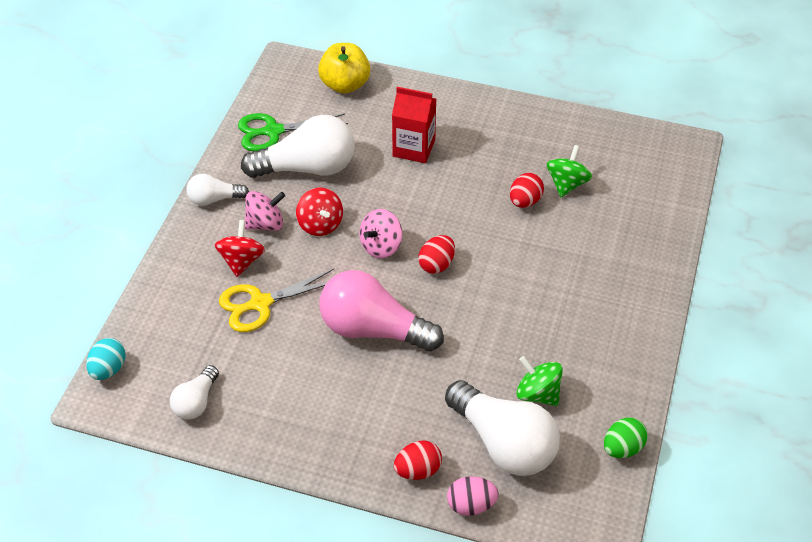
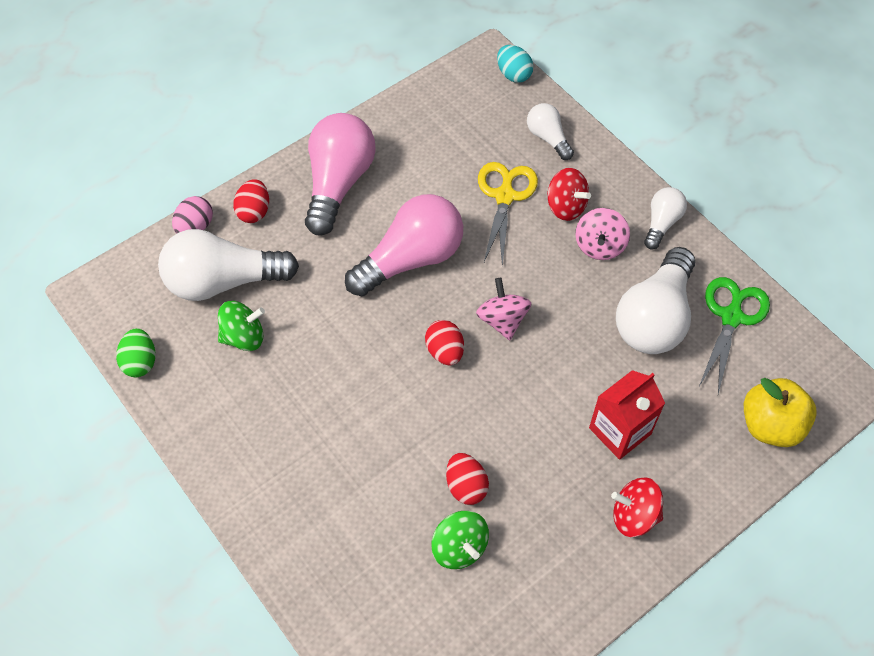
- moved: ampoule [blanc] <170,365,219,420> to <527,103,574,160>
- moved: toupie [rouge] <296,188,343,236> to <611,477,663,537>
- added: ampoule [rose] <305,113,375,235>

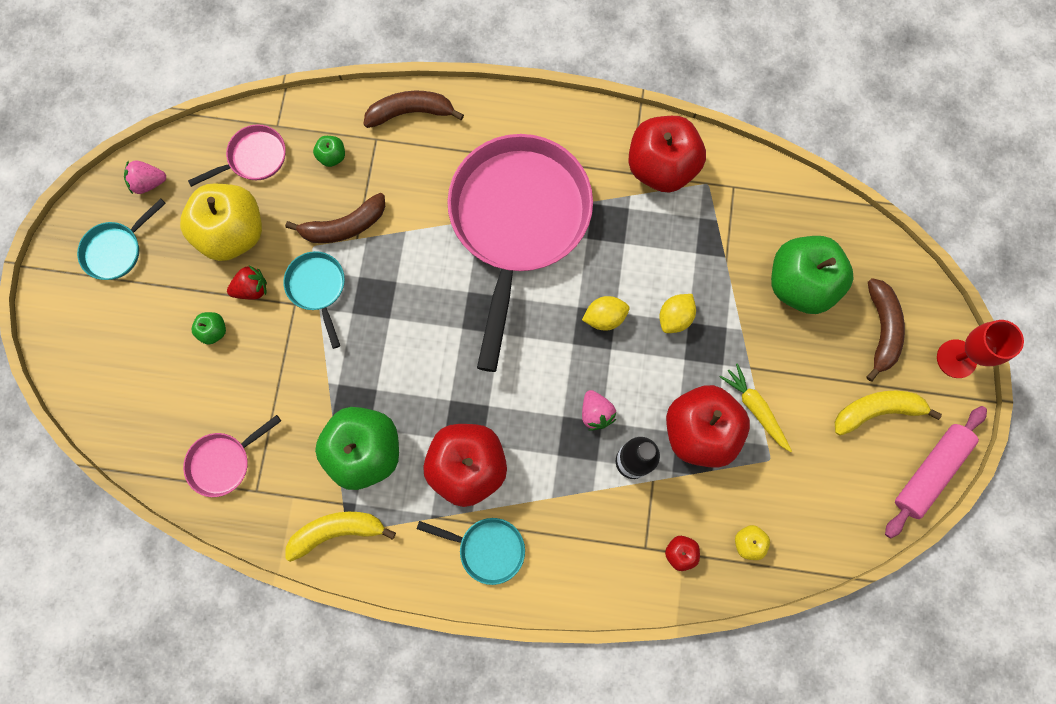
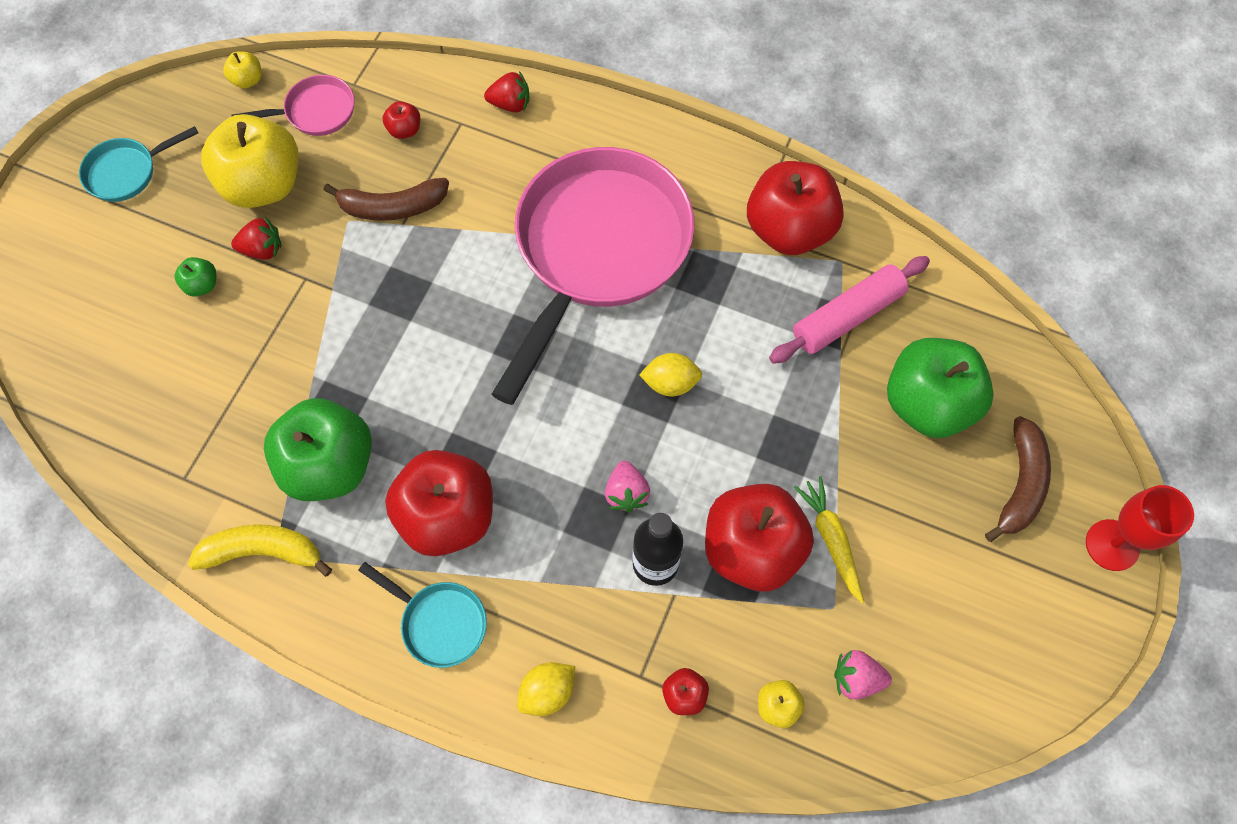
- moved: fraise [rose] <124,161,166,194> to <834,650,892,700>
- removed: poêle [rose] <183,415,281,497>
- removed: poêle [turquoise] <283,251,345,349>
- recoloured: pomme [vert] <313,136,345,167> to pomme [rouge] <383,101,420,139>
- replaced: banane [marron] <363,91,464,128> to fraise [rouge] <484,71,529,113>
- moved: citron [jaune] <659,294,696,333> to <517,662,575,716>
- removed: banane [jaune] <835,391,942,436>
- moved: rouleau à pâtisserie [rose] <885,406,987,538> to <769,256,930,364>
- added: pomme [jaune] <223,51,262,89>

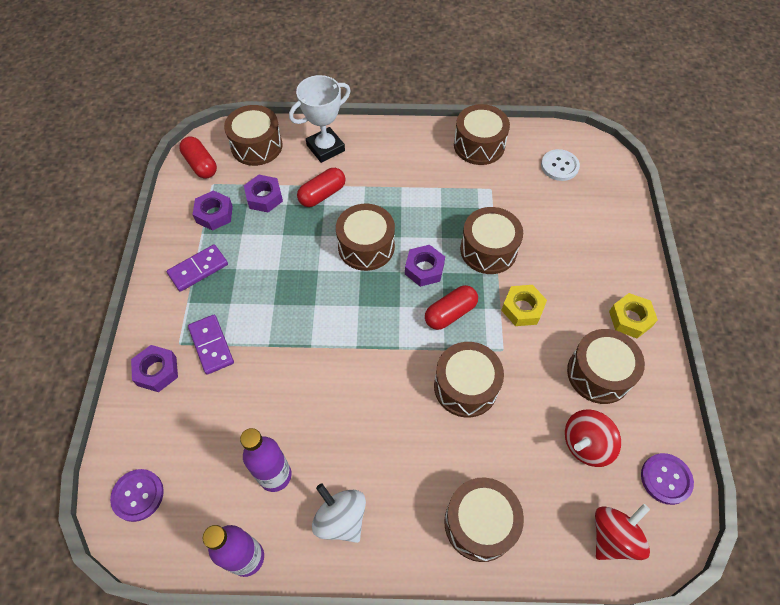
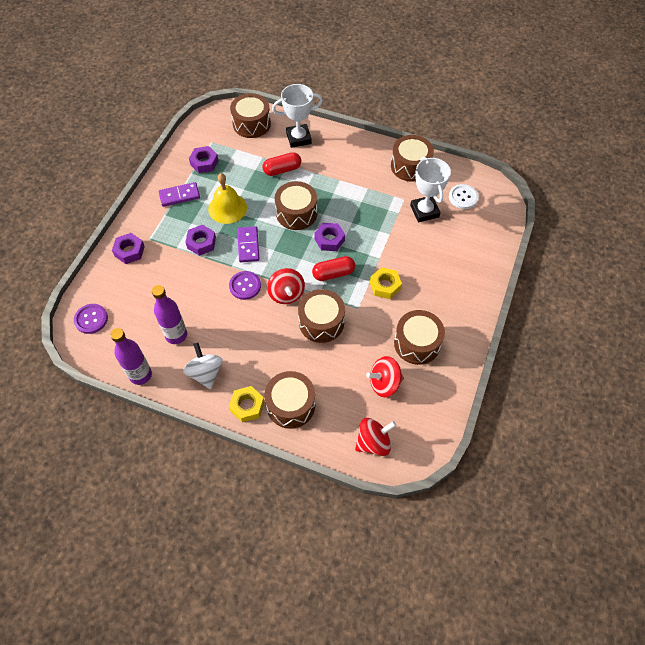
- removed: gélule [rouge] <179,136,217,179>
- moved: domino [violet] <188,315,234,375> to <237,226,260,262>
- moved: écrou [violet] <244,175,283,212> to <185,225,216,256>
- removed: tambour [marron] <460,207,523,274>
- moved: écrou [jaune] <609,293,658,338> to <229,386,264,423>
- moved: bouton [violet] <641,453,694,505> to <229,271,261,300>
- added: cloche [jaune] <208,173,247,224>
- added: toupie [rouge] <267,268,305,304>
- added: trophée [blanc] <410,157,451,222>

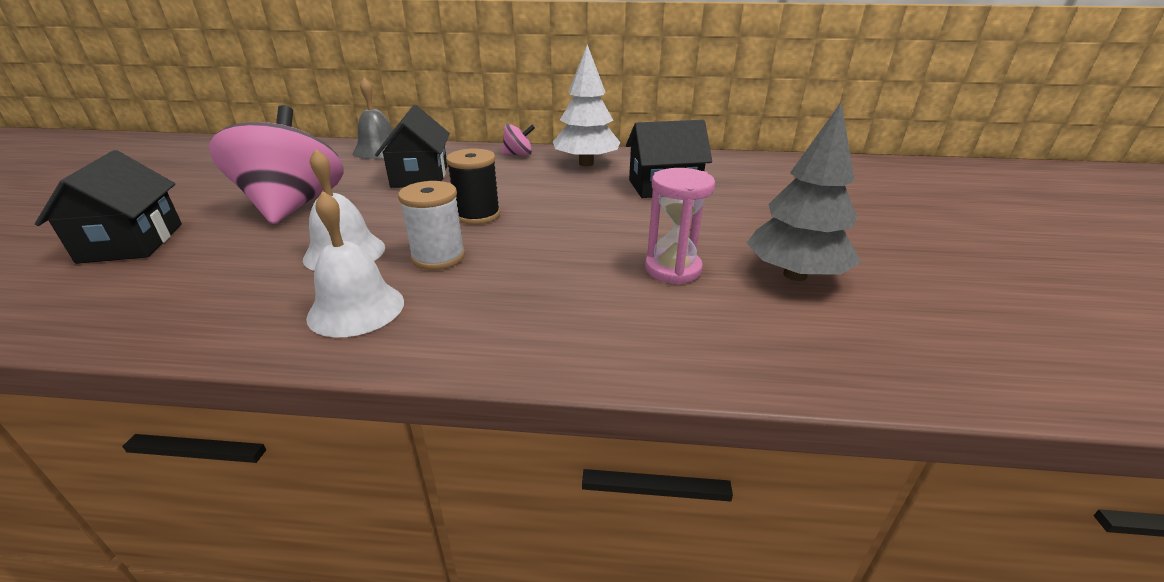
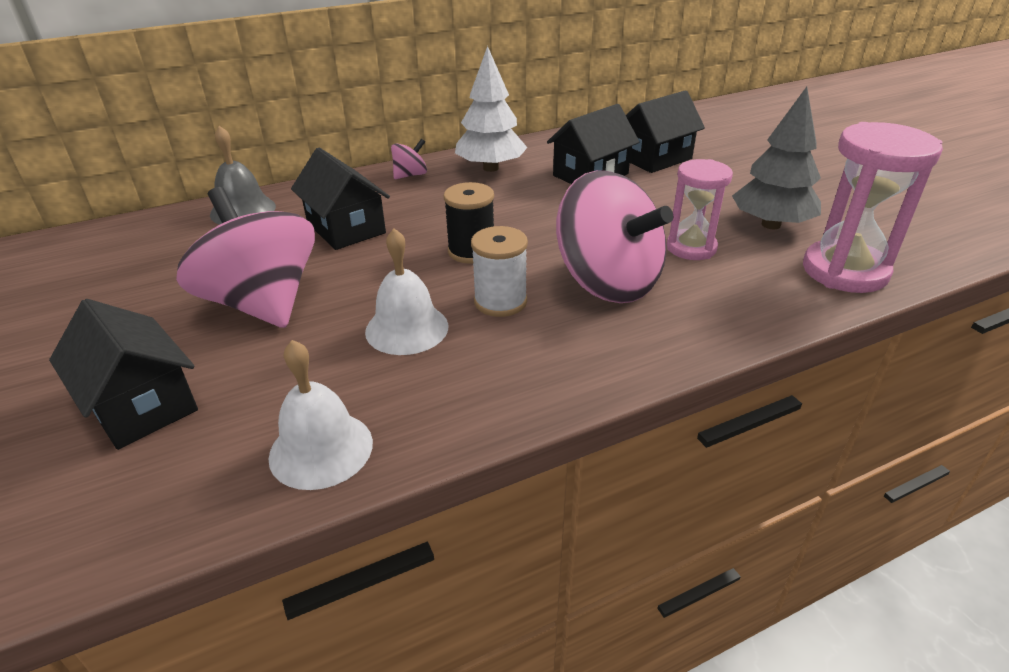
- moved: cloche [blanc] <306,191,404,337> to <268,340,373,490>
- added: toupie [rose] <556,171,673,303>
- added: maison [noir] <626,90,705,173>
- added: sablier [rose] <803,122,943,293>

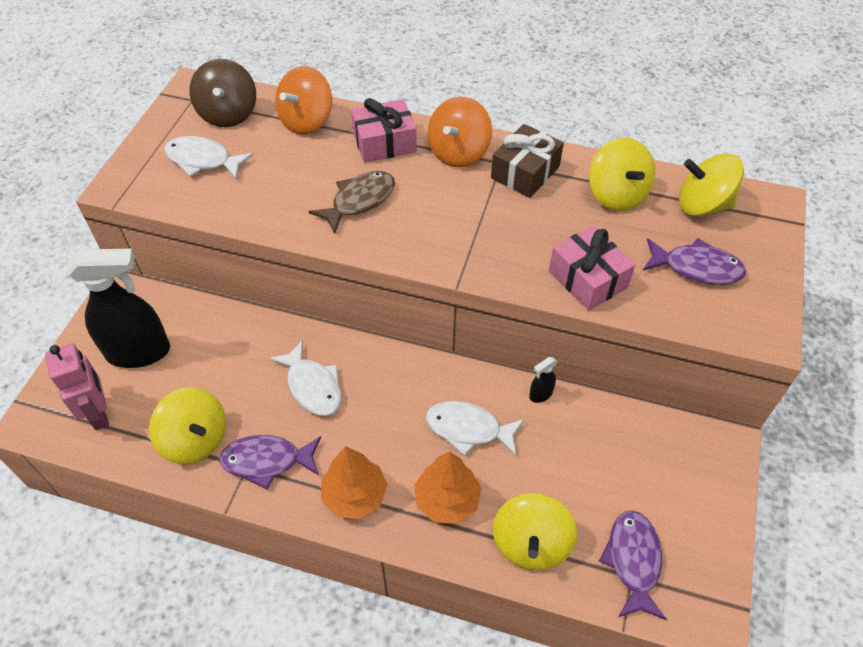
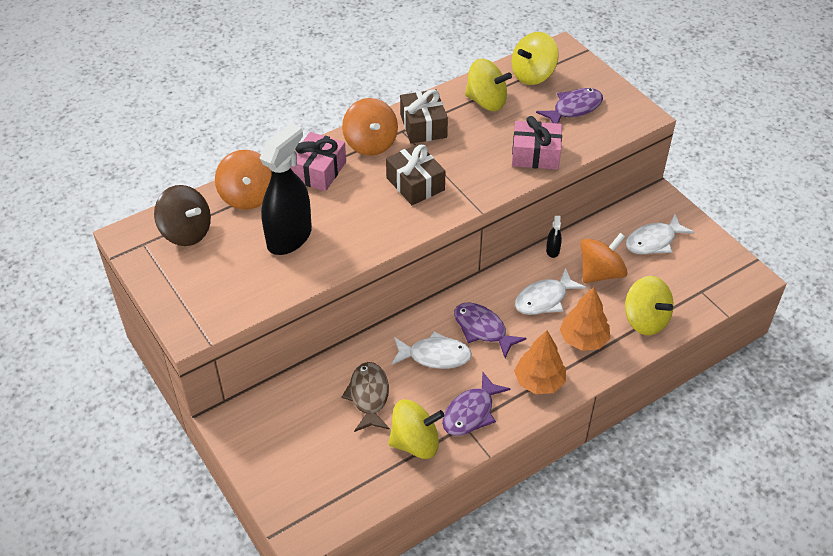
- removed: robot [rose] <45,344,109,430>
- moved: vaporisateur [noir] <66,249,170,368> to <259,123,312,255>
- moved: poisson [blanc] <164,136,254,180> to <626,214,694,254>
- moved: poisson [marron] <308,171,395,234> to <342,362,390,432>
- moved: poisson [violet] <599,510,666,620> to <454,302,527,358>
- added: cadeau [marron] <386,144,446,205>
- added: toupie [orange] <580,233,628,283>

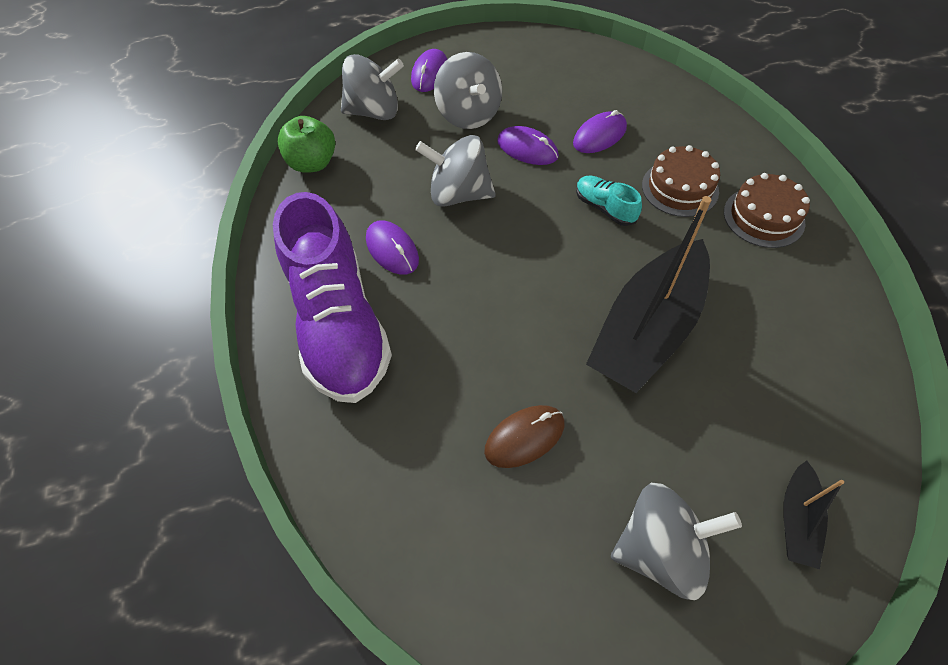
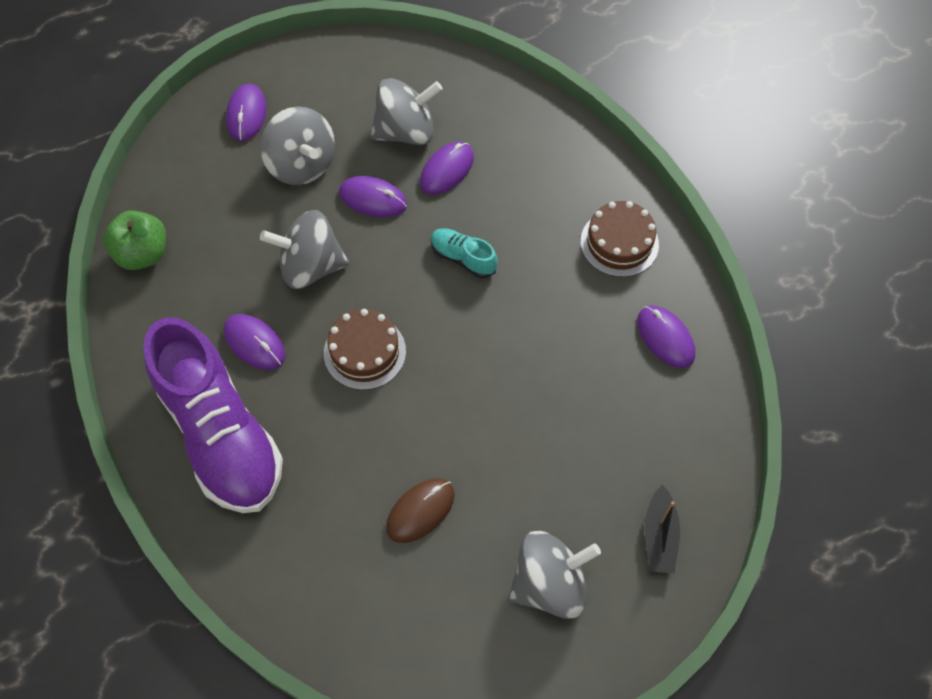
- moved: toupie [gris] <341,54,404,120> to <371,78,442,145>
- removed: bateau [noir] <586,196,711,393>
- moved: gâteau [marron] <642,145,720,217> to <324,309,406,390>
- added: souris [violet] <637,305,695,368>

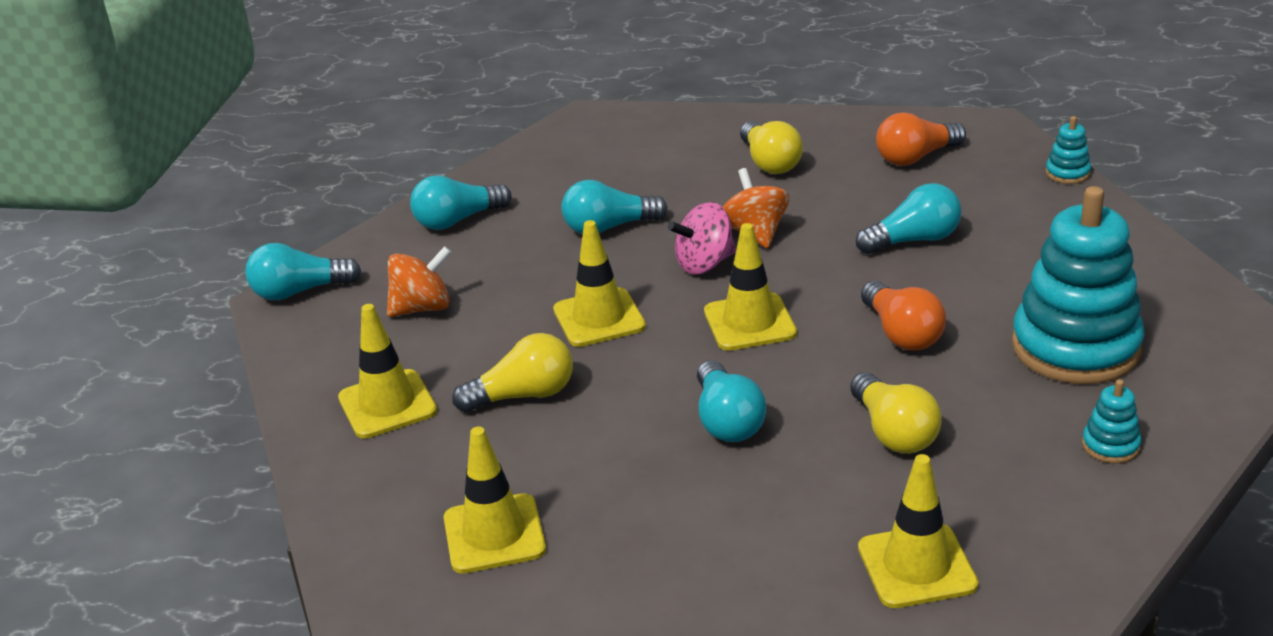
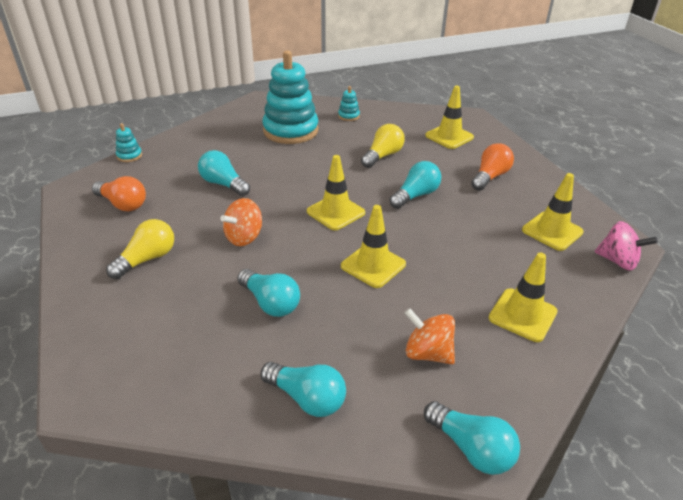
- removed: ampoule [jaune] <452,333,573,412>
- moved: toupie [rose] <668,202,736,274> to <595,221,658,271>
- moved: ampoule [orange] <861,281,946,351> to <471,143,514,191>

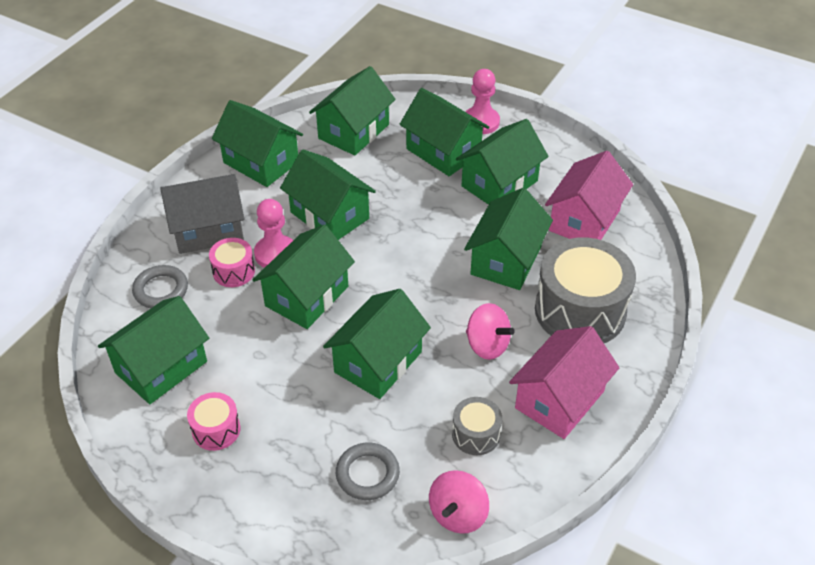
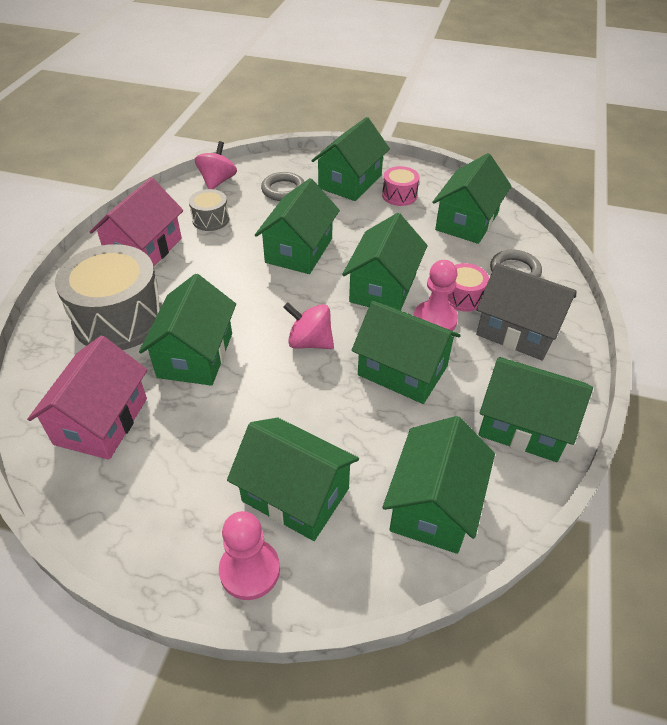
- turned: maison [gris] <160,174,244,254> = <476,263,576,361> 60 degrees clockwise
- moved: maison [vert] <456,119,549,205> to <311,117,390,201>
- moved: toupie [rose] <466,303,515,360> to <283,302,334,349>

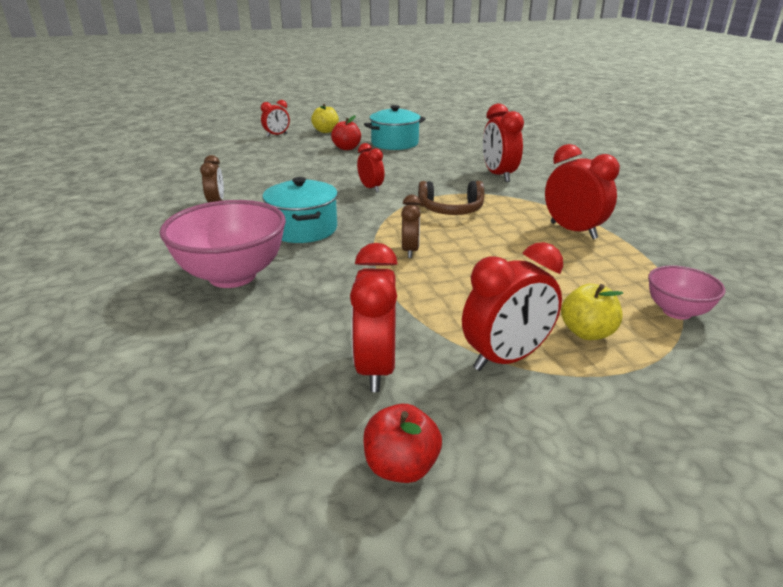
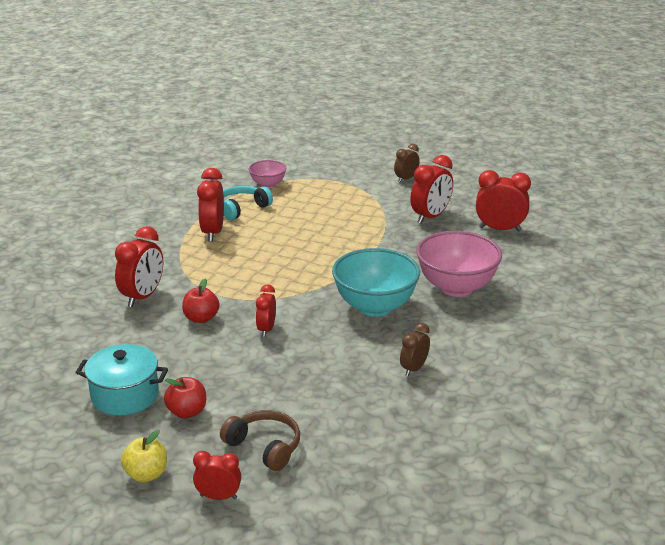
- replaced: marmite [turquoise] <263,177,338,243> to bol [turquoise] <332,248,420,317>
- moved: pomme [rouge] <363,404,442,483> to <182,279,220,323>
- moved: réveil [marron] <401,195,421,258> to <394,144,420,182>
- moved: casque audio [marron] <418,181,484,215> to <220,410,300,471>
- moved: réveil [rouge] <462,242,563,371> to <476,170,531,232>
- removed: pomme [jaune] <561,284,623,340>
- added: casque audio [turquoise] <223,186,273,220>

